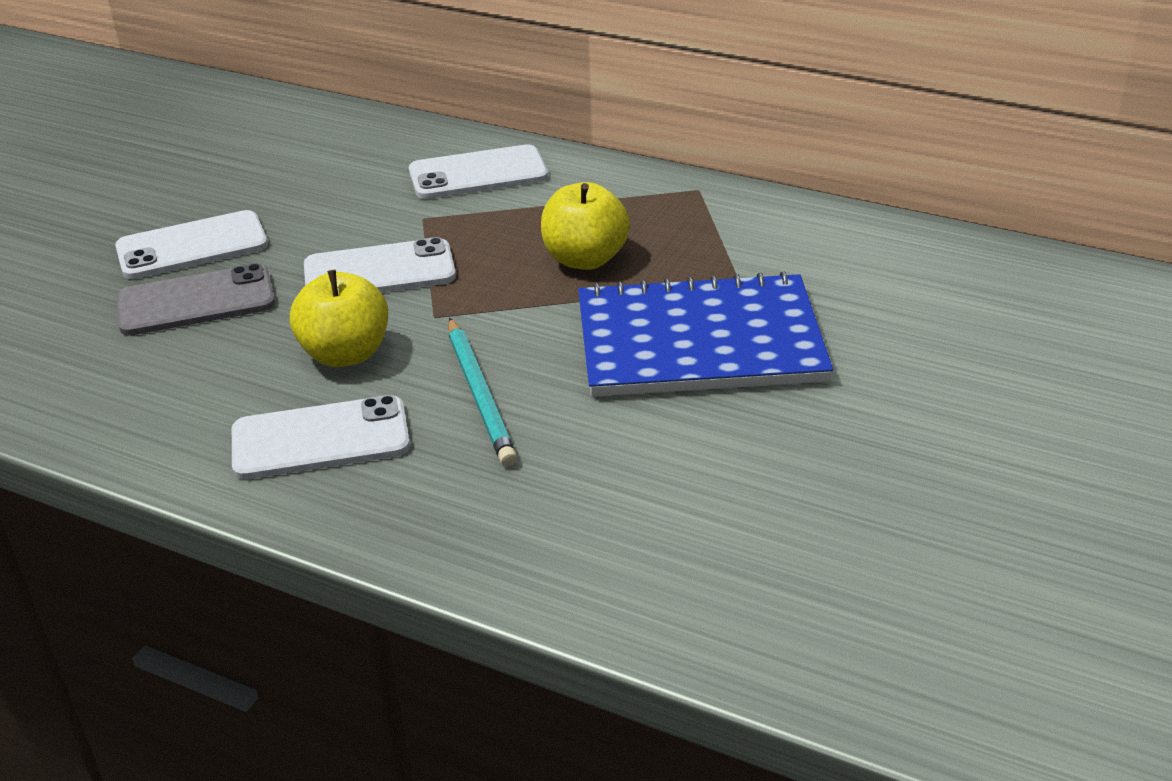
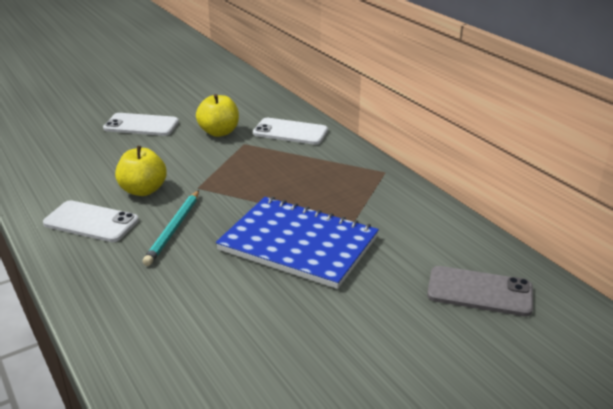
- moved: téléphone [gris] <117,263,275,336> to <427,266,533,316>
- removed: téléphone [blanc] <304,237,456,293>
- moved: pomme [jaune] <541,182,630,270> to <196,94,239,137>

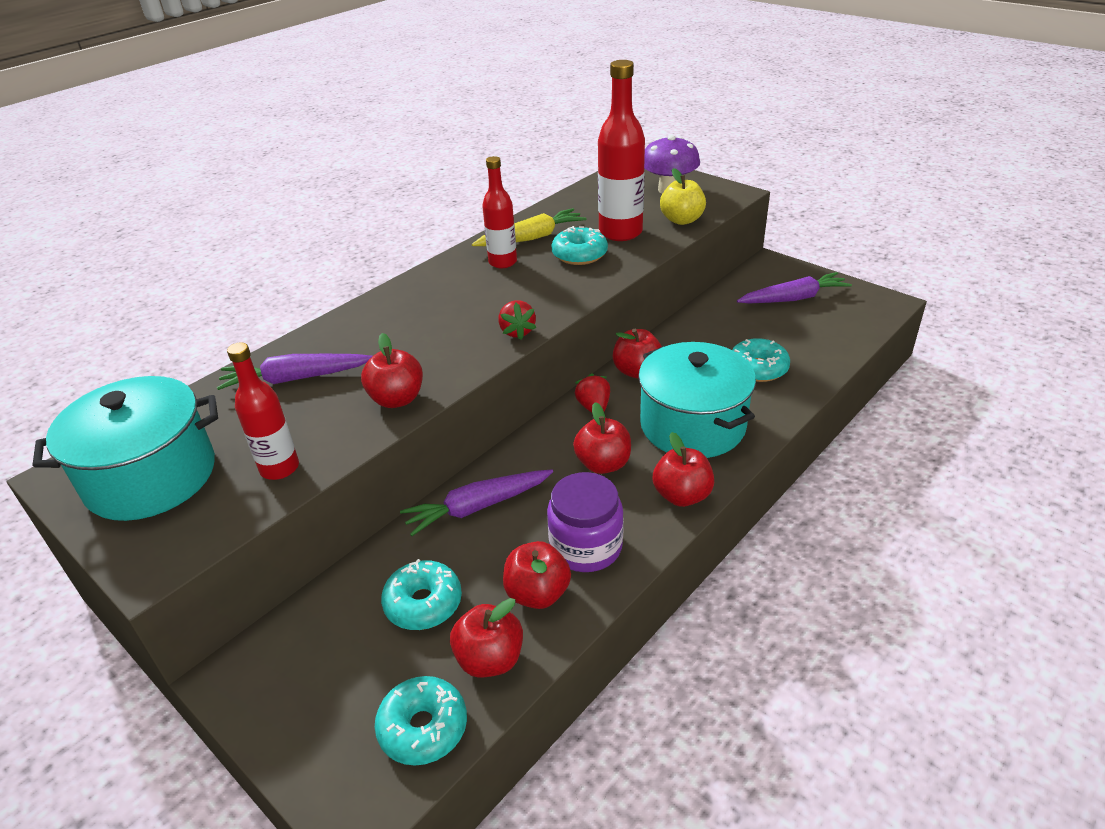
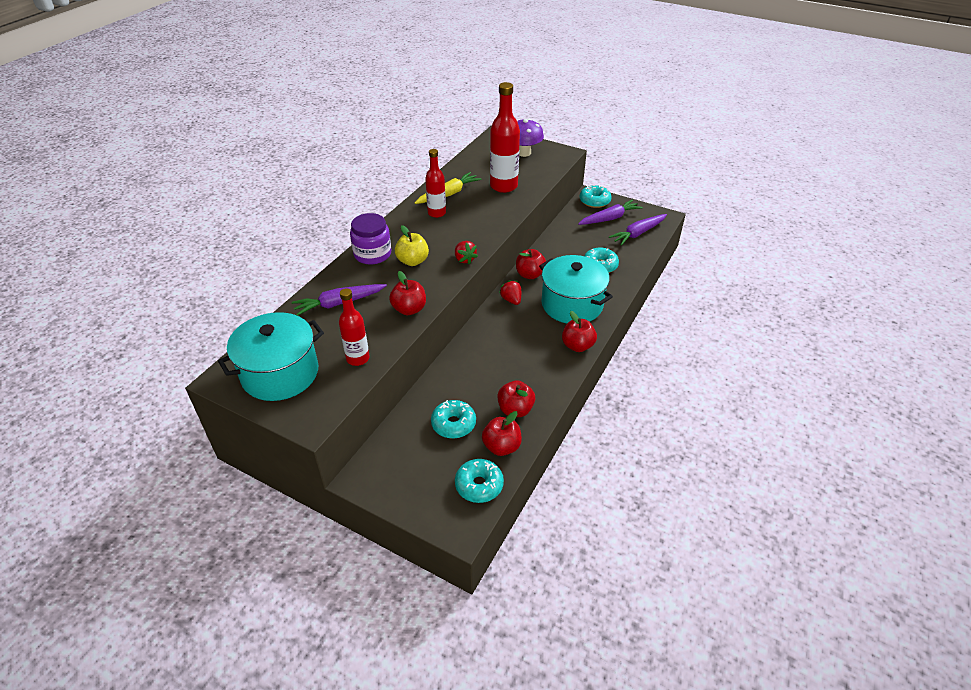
- moved: carotte [violet] <400,469,553,536> to <609,214,667,246>
- moved: bocal [violet] <547,472,624,572> to <350,213,391,265>
- moved: beignet [turquoise] <551,226,608,265> to <580,185,612,208>
- removed: pomme [rouge] <573,402,631,474>
- moved: pomme [jaune] <660,168,706,225> to <395,225,429,266>

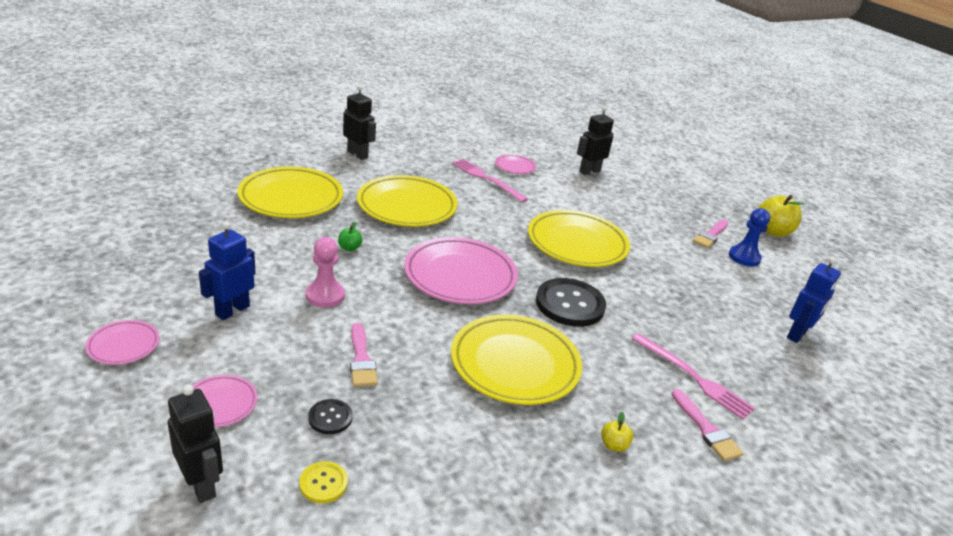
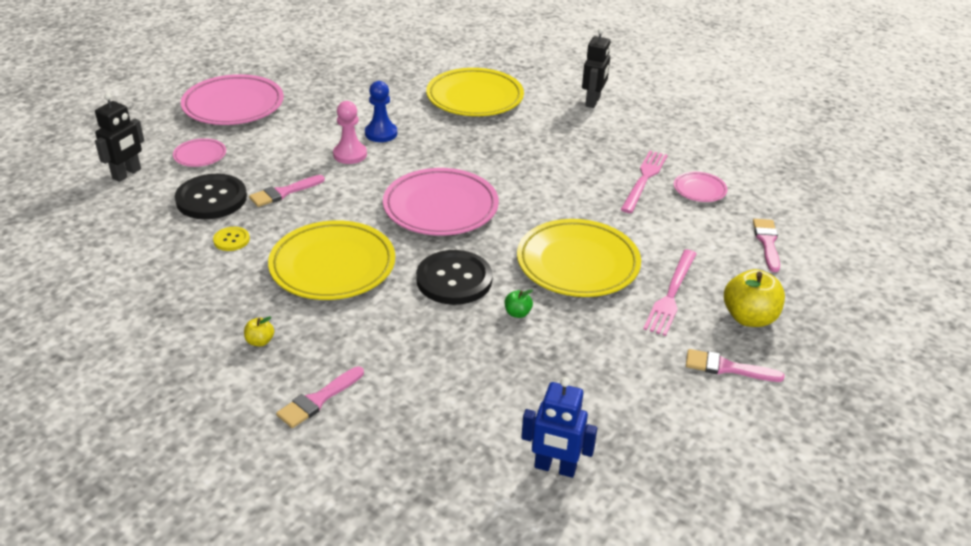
- resized: assiette [rose] <85,320,159,365> = <181,74,284,125> x2.09
- removed: robot [bleu] <199,222,256,320>
- moved: bouton [jaune] <299,461,348,503> to <213,227,250,251>
- resized: bouton [noir] <308,399,352,434> = <175,174,247,219> x2.07
- moved: pomme [vert] <338,222,362,251> to <505,289,533,318>
- removed: assiette [jaune] <357,175,458,227>
- replaced: robot [noir] <577,106,614,175> to pinceau [rose] <753,219,780,272>
- moved: fourchette [rose] <632,333,755,419> to <643,249,697,336>
- moved: pion [bleu] <729,208,770,267> to <365,81,397,142>
- moved: pomme [jaune] <758,195,805,237> to <724,269,785,327>

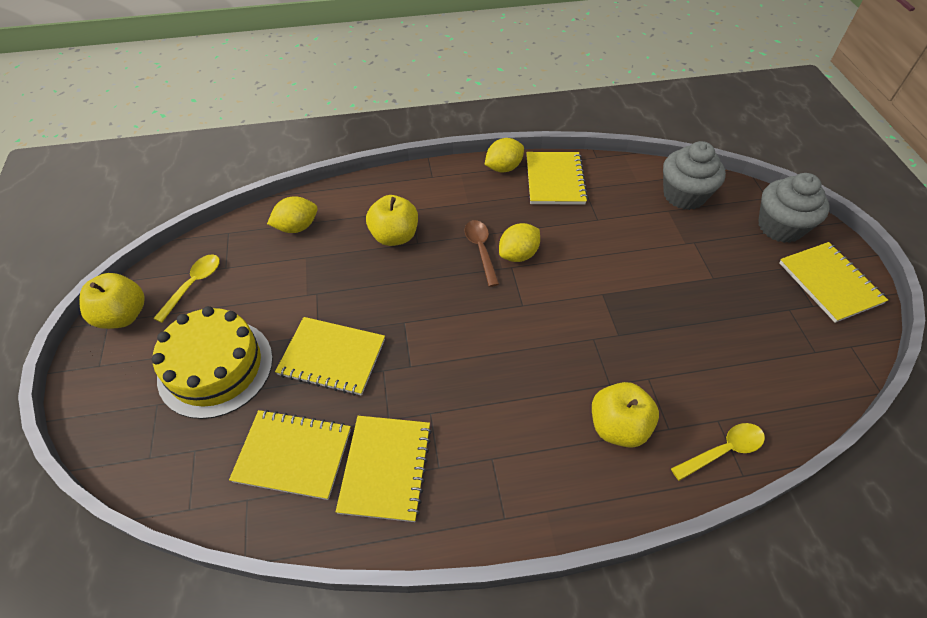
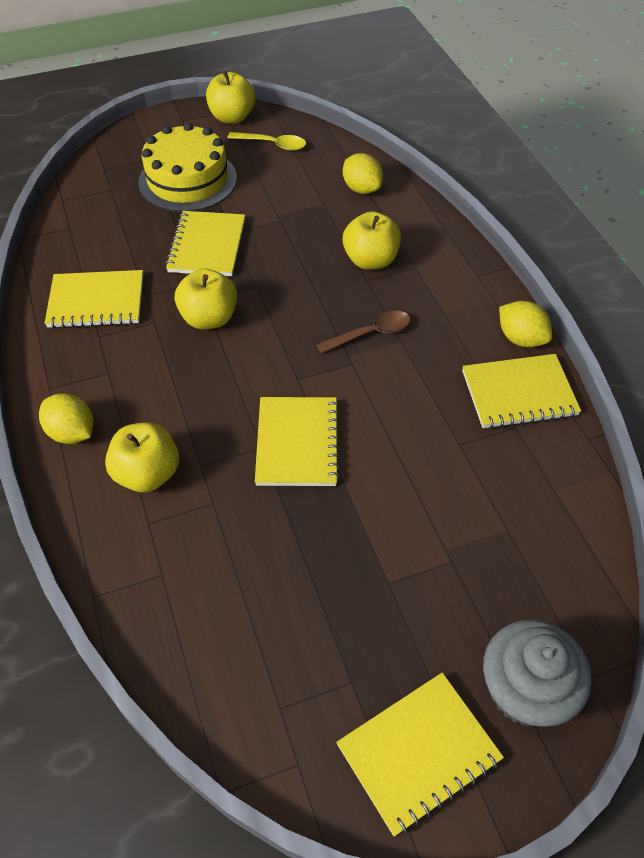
- moved: carnet [jaune] <229,410,351,500> to <255,397,340,486>
- moved: citron [jaune] <499,223,540,262> to <39,393,93,444>
- removed: muffin [gris] <663,141,726,210>
- removed: cuillère [jaune] <671,423,765,481>
- added: pomme [jaune] <175,269,237,329>

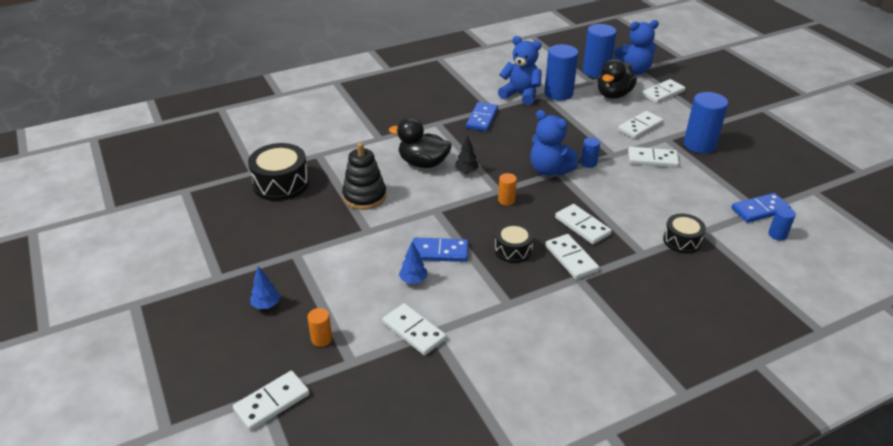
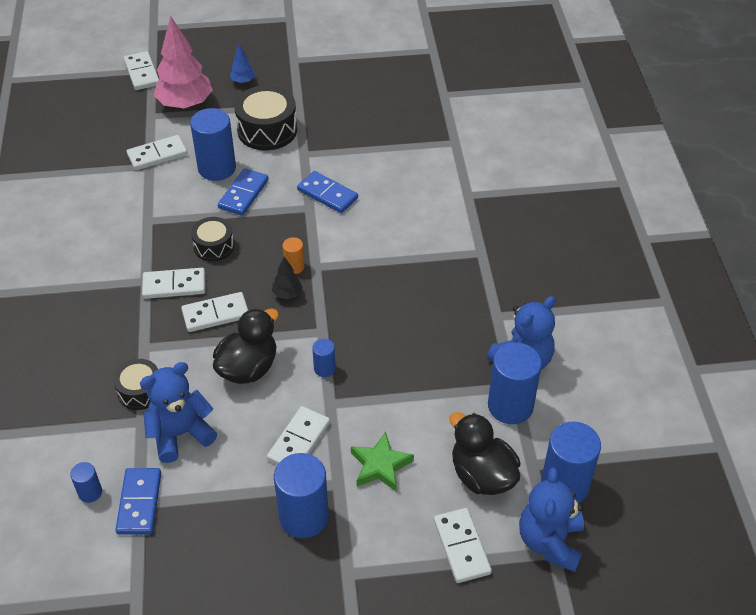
- moved: tambour [noir] <248,143,309,201> to <234,85,297,151>
- replaced: cylindre [orange] <307,308,332,347> to arbre [rose] <154,16,213,109>
- removed: jouet à empiler [noir] <342,143,386,210>
- moved: canard [noir] <389,117,452,168> to <213,308,279,384>
- replaced: arbre [bleu] <399,242,427,284> to cylindre [bleu] <190,108,236,181>
- moved: arbre [noir] <455,135,479,174> to <272,257,303,299>
- moved: domino [bleu] <466,102,498,131> to <297,171,358,213>
- moved: ours en peluche [bleu] <530,110,578,176> to <140,362,217,463>
- replaced: domino [blanc] <618,111,663,139> to étoile [vert] <351,432,414,491>

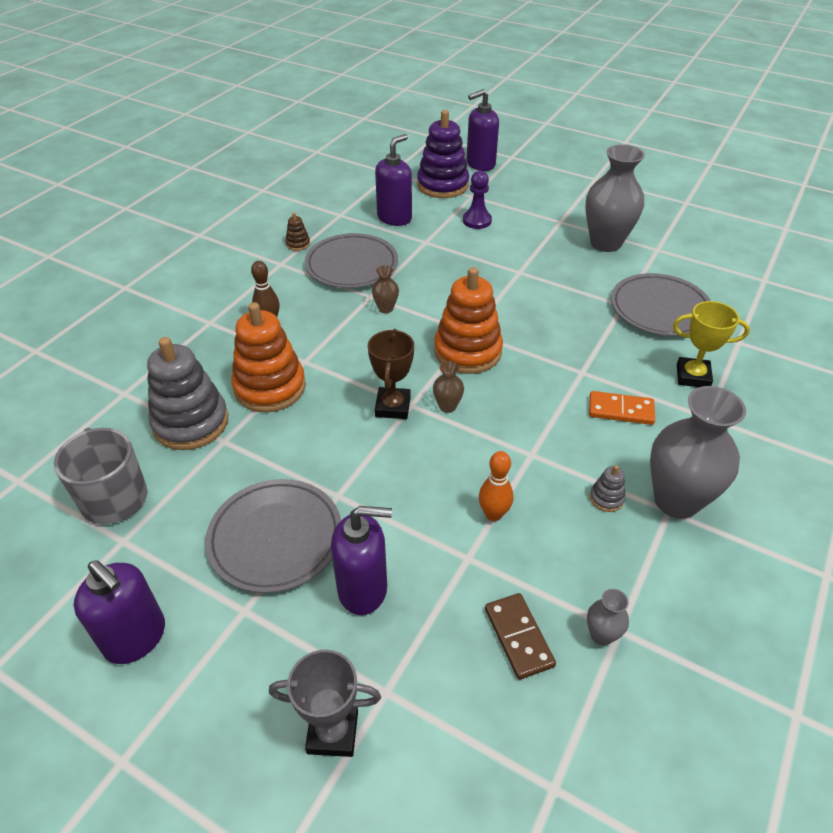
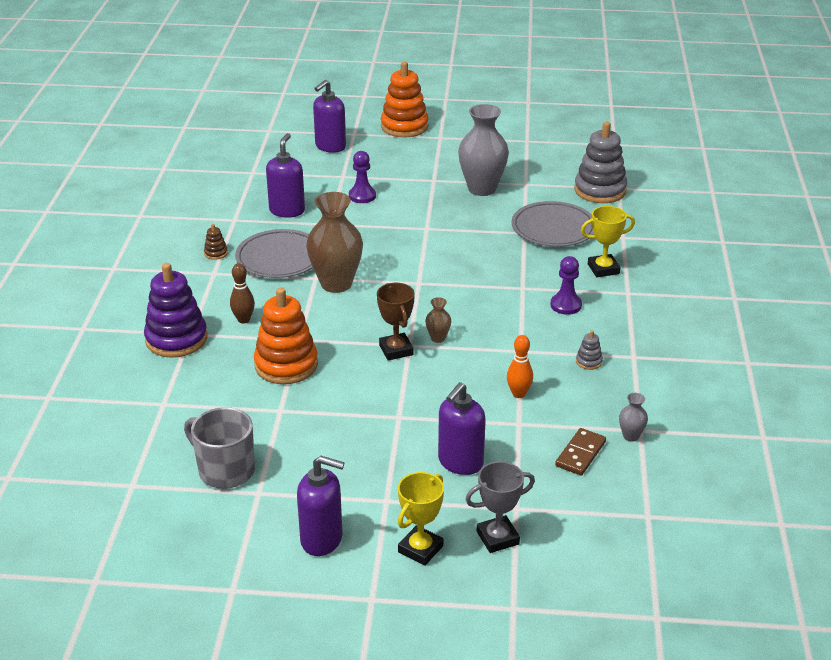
- moved: jouet à empiler [gris] <147,337,228,450> to <574,122,627,203>
- removed: assiette [gris] <205,479,341,593>
- turned: distributeur de savon [violet] <331,506,392,615> = <438,382,486,475> 150 degrees clockwise
- resized: vase [marron] <372,265,399,313> = <306,192,363,293> x2.29
- moved: jouet à empiler [violet] <417,110,469,198> to <144,263,207,358>
- moved: jouet à empiler [orange] <434,267,503,374> to <381,61,429,137>
- turned: domino [marron] <485,593,556,680> = <555,428,606,476> 75 degrees clockwise
- replaced: domino [orange] <589,391,655,425> to pion [violet] <551,256,582,315>
- removed: vase [gris] <650,386,746,519>
- added: trophée [jaune] <398,472,444,566>

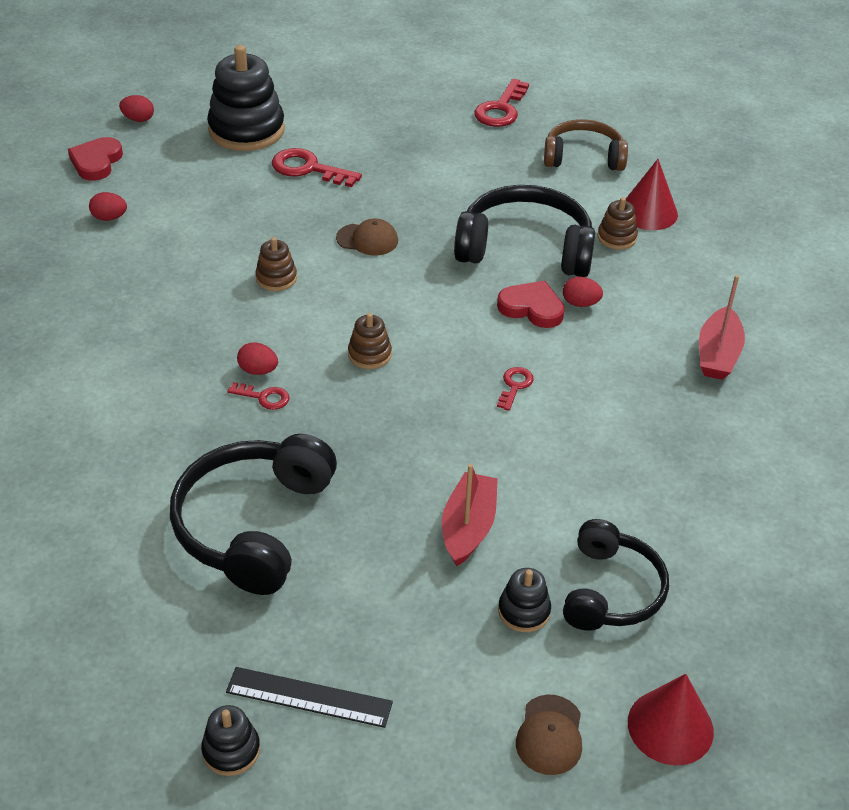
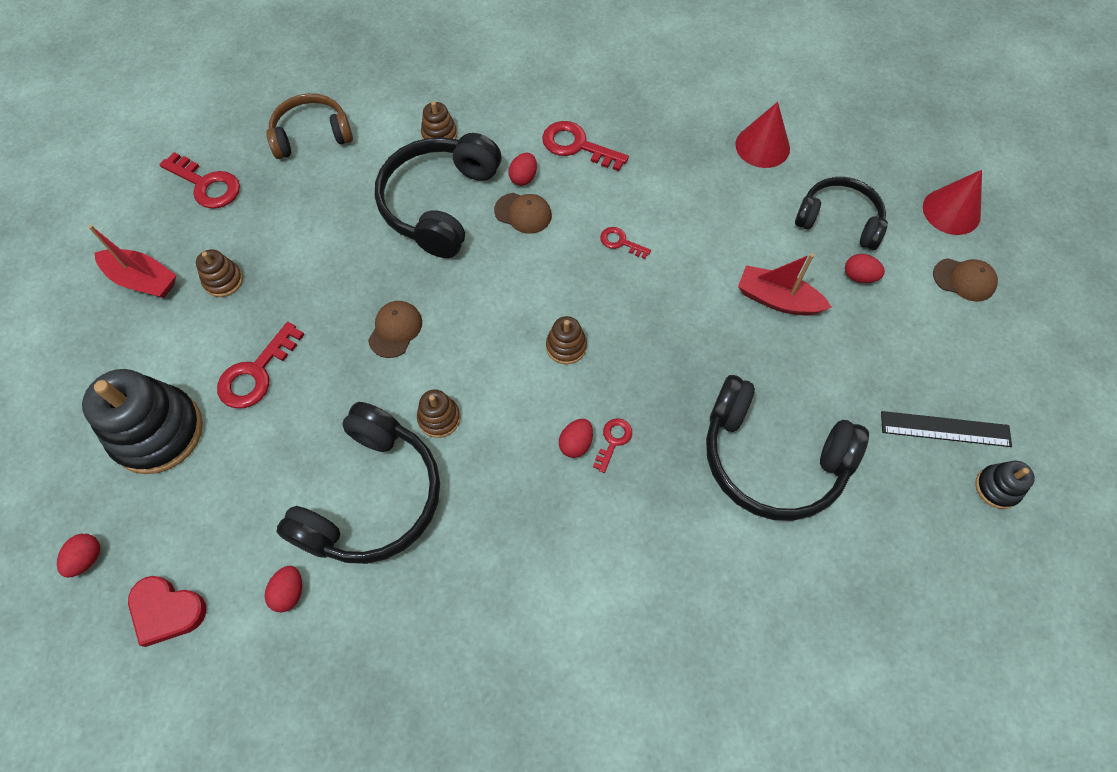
- turned: règle [noir] <226,667,393,728> = <881,411,1012,447> 75 degrees clockwise
- replaced: cœur [rouge] <497,281,565,328> to casquette [marron] <494,193,552,234>
- replaced: jouet à empiler [noir] <498,568,551,632> to œuf [rouge] <845,254,885,283>
- turned: casque audio [marron] <544,119,628,171> = <266,93,353,159> 60 degrees clockwise
- moved: cône [rouge] <626,159,678,230> to <735,102,790,168>
- moved: bateau [rouge] <699,275,745,380> to <88,225,176,298>
- added: jouet à empiler [marron] <196,249,243,297>
- added: casque audio [noir] <276,402,440,564>
- added: clé [rouge] <542,121,629,171>

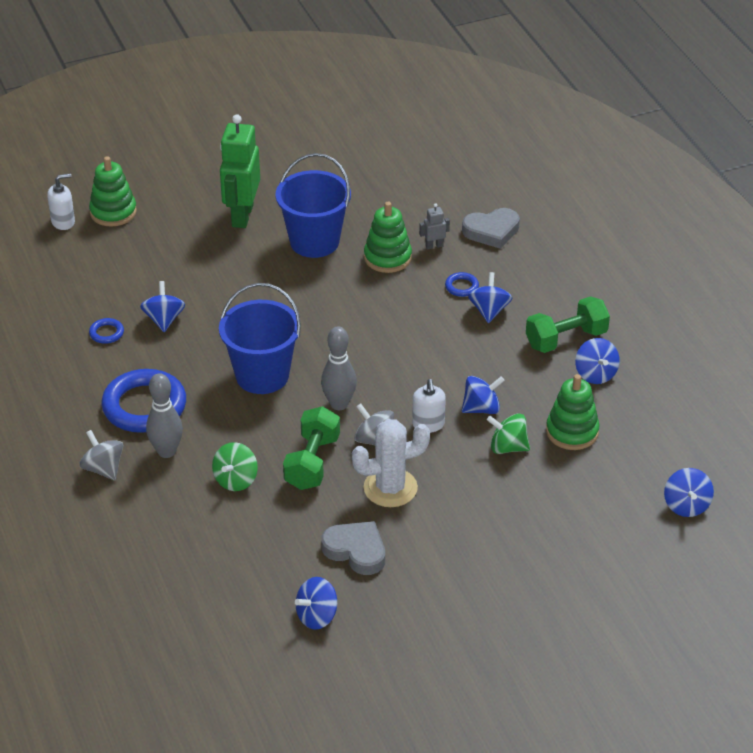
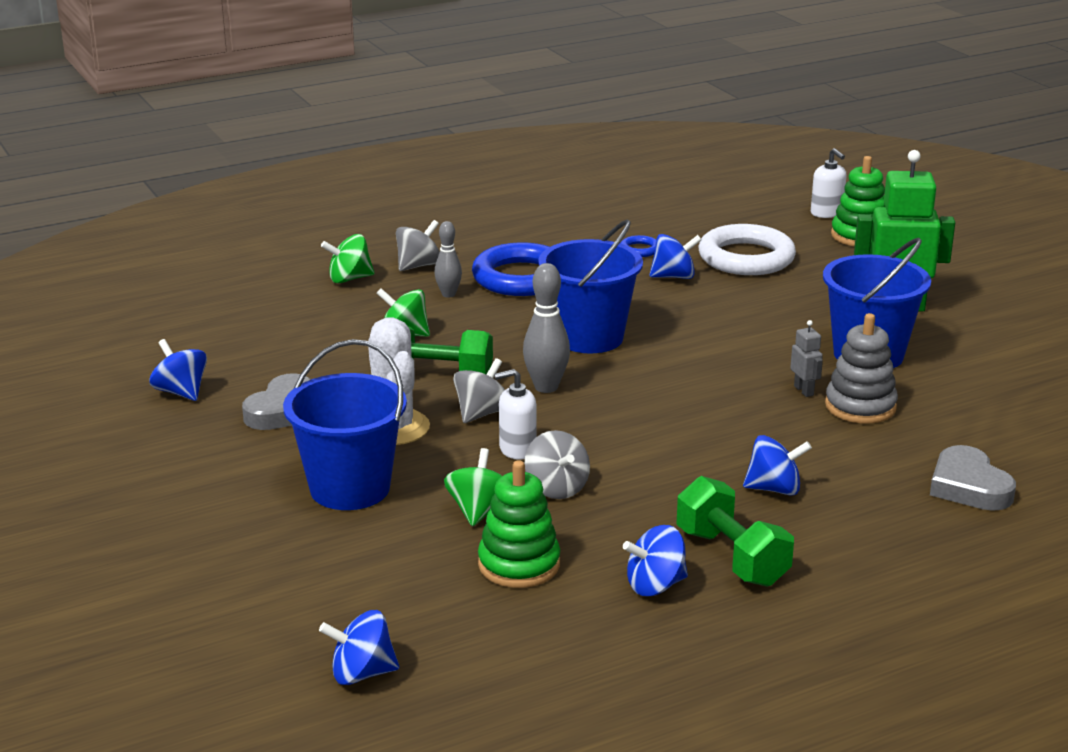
- resized: quille [gris] <146,373,183,458> = <434,221,462,298> x0.65
- recoloured: jouet à empiler [vert] <364,202,412,273> to jouet à empiler [gris] <825,313,898,424>
- moved: robot [gris] <419,203,450,250> to <790,320,823,397>
- removed: anneau [bleu] <445,272,479,297>
- recoloured: toupie [bleu] <462,376,505,414> to toupie [gris] <525,430,590,499>
- added: seau [bleu] <283,339,407,510>
- added: toupie [vert] <321,234,375,283>
- added: anneau [blanc] <698,224,796,275>

